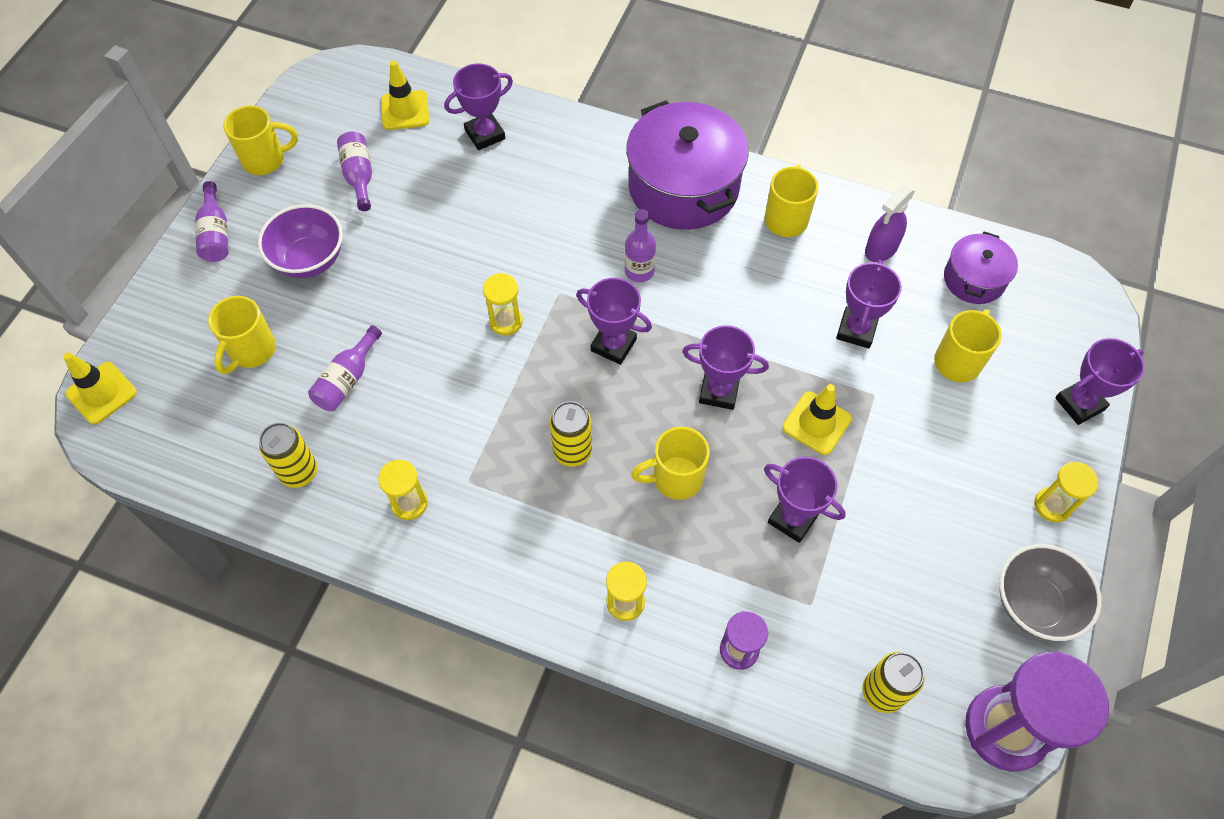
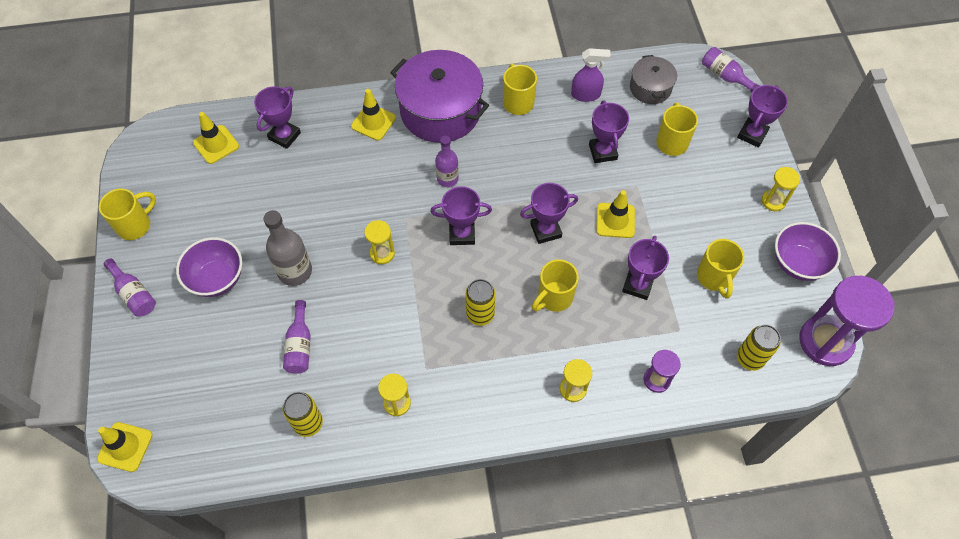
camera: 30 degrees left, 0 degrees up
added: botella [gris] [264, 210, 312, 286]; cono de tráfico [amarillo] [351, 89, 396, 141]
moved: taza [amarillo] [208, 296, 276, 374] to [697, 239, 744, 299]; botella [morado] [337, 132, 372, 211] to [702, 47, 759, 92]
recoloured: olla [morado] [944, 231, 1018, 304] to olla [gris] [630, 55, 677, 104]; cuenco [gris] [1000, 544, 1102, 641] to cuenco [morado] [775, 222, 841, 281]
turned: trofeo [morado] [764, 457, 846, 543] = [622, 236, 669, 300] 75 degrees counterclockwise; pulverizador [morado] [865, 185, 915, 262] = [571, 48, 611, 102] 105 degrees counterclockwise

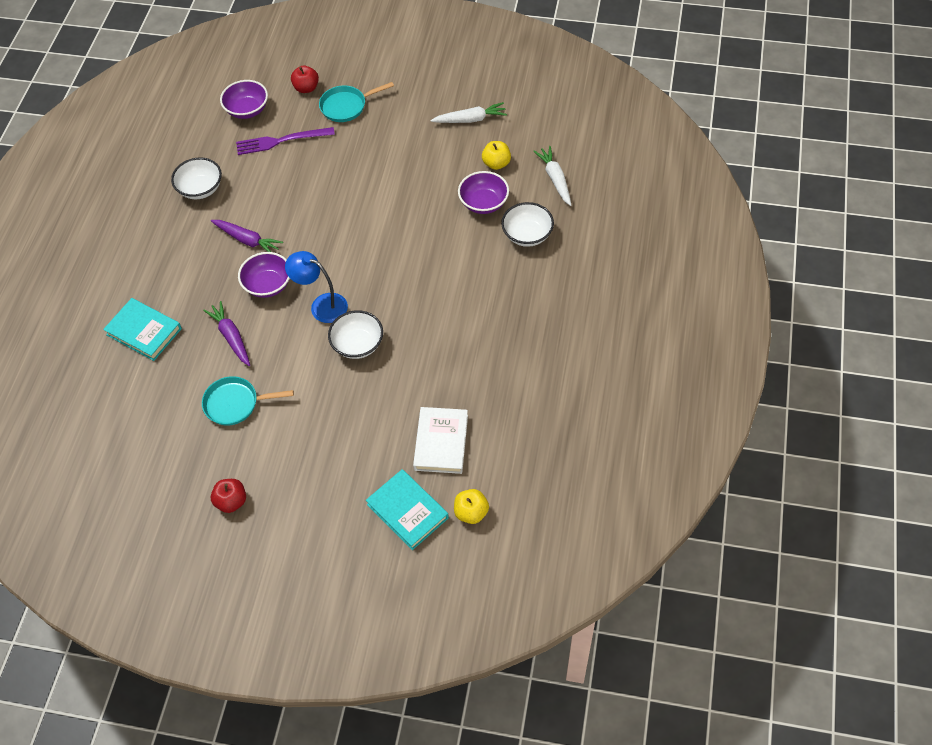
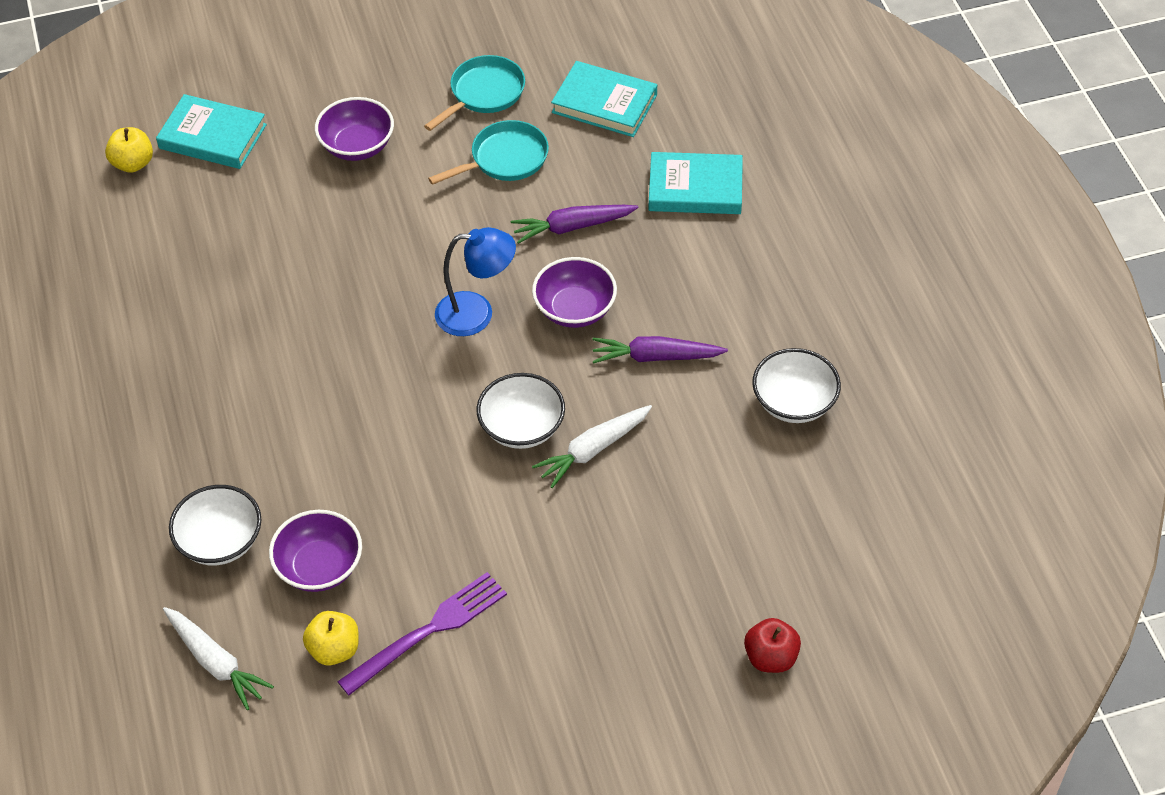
camera: 150 degrees right, 5 degrees down
removed: manzana [rojo] [211, 479, 246, 513]; libro [blanco] [413, 407, 468, 474]
added: libro [turquesa] [551, 61, 657, 137]
moved: cuenco [morado] [220, 80, 268, 119] to [315, 97, 394, 161]; tenedor [morado] [236, 127, 335, 155] to [337, 572, 507, 695]; sartén [turquesa] [319, 82, 394, 122] to [424, 55, 525, 131]; cuenco [blanco] [328, 310, 383, 359] to [476, 373, 565, 449]; zanahoria [blanco] [430, 102, 507, 123] to [532, 405, 652, 488]
turned: zanahoria [morado] [203, 301, 250, 366] = [511, 205, 639, 244] 135 degrees clockwise

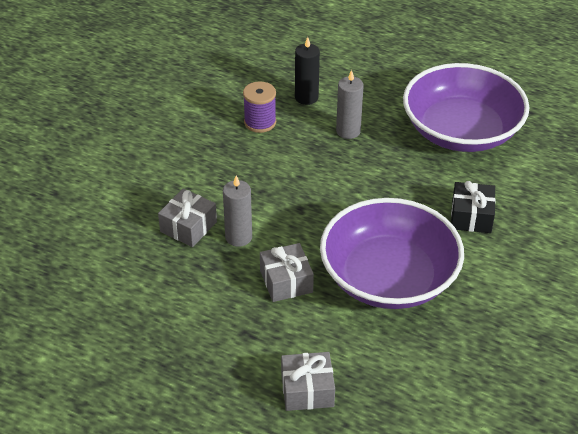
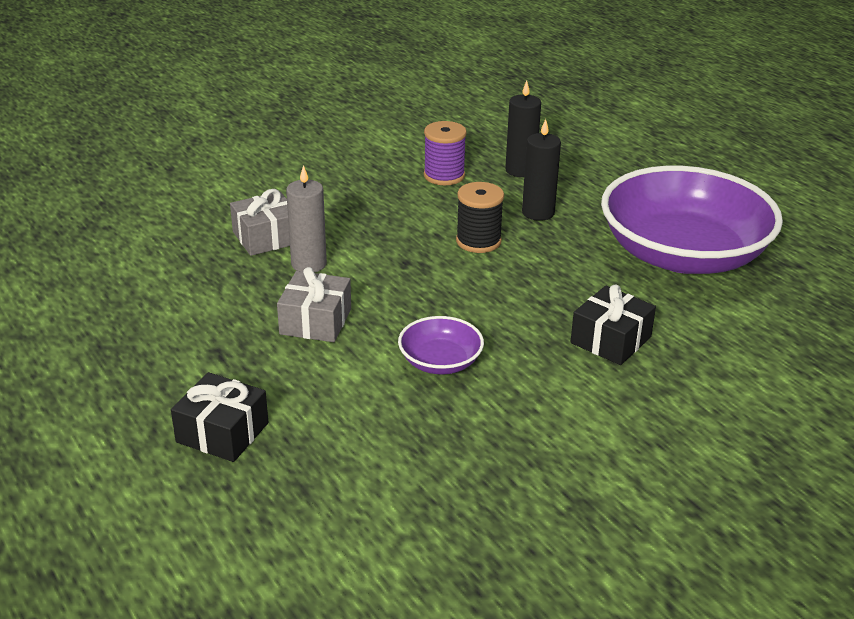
camera: 30 degrees right, 10 degrees down
added: carrete [negro] [456, 182, 504, 253]
recoloured: regalo [gris] [281, 352, 335, 411] to regalo [negro] [171, 372, 268, 462]; vela [gris] [336, 70, 364, 139] to vela [negro] [522, 119, 561, 221]
resized: cuenco [morado] [320, 198, 464, 309] = [398, 316, 484, 374] x0.43

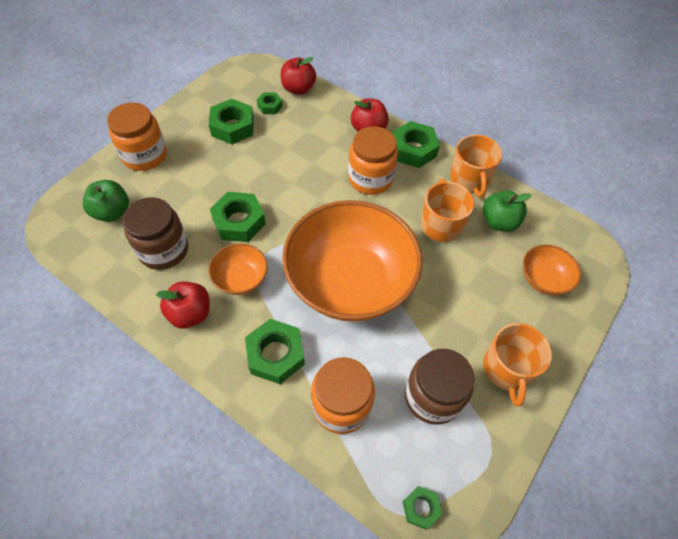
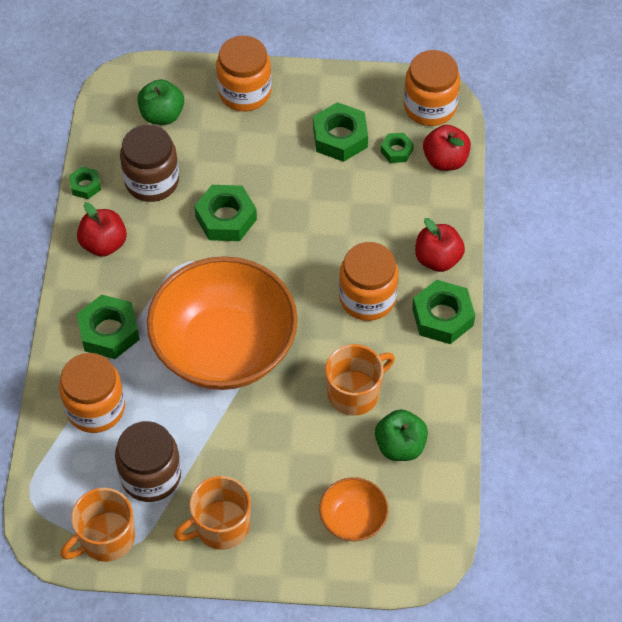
camera: 60 degrees right, 0 degrees up
removed: cuenco [naranja] [209, 243, 268, 295]
added: tarro [naranja] [404, 50, 460, 126]
moved: tuerca [verde] [403, 486, 442, 530] to [69, 167, 101, 199]; taza [naranja] [450, 135, 502, 198] to [61, 488, 135, 562]

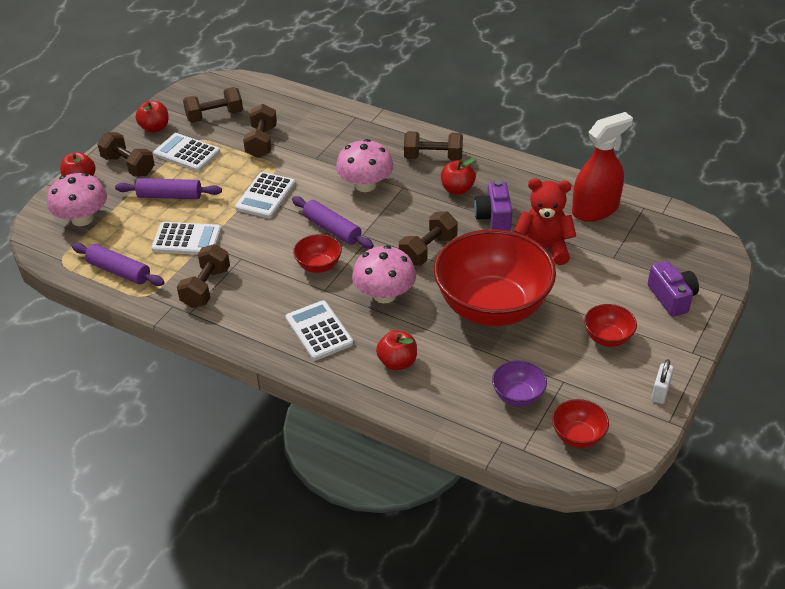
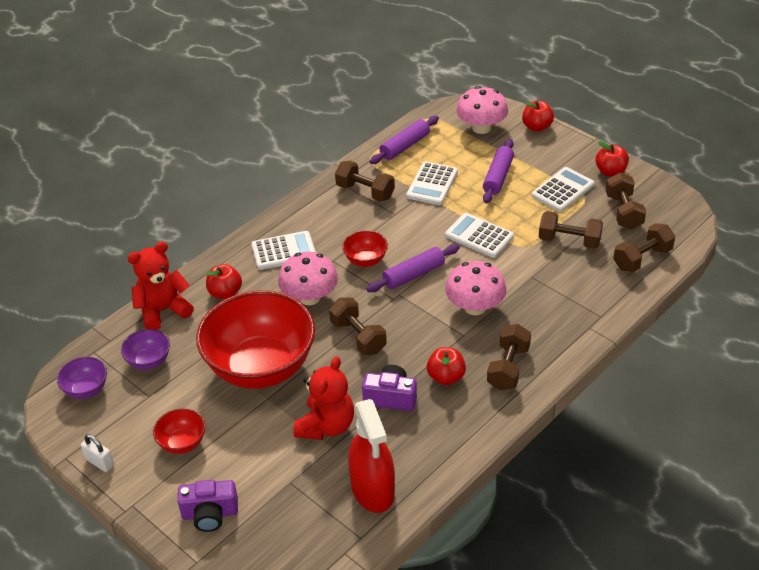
camera: 105 degrees right, 0 degrees up
added: osito [rojo] [128, 242, 194, 330]
moved: mancuerna [marrón] [98, 132, 155, 177] to [613, 223, 675, 272]
recoloured: cuenco [rojo] [552, 399, 609, 448] to cuenco [morado] [57, 357, 107, 399]

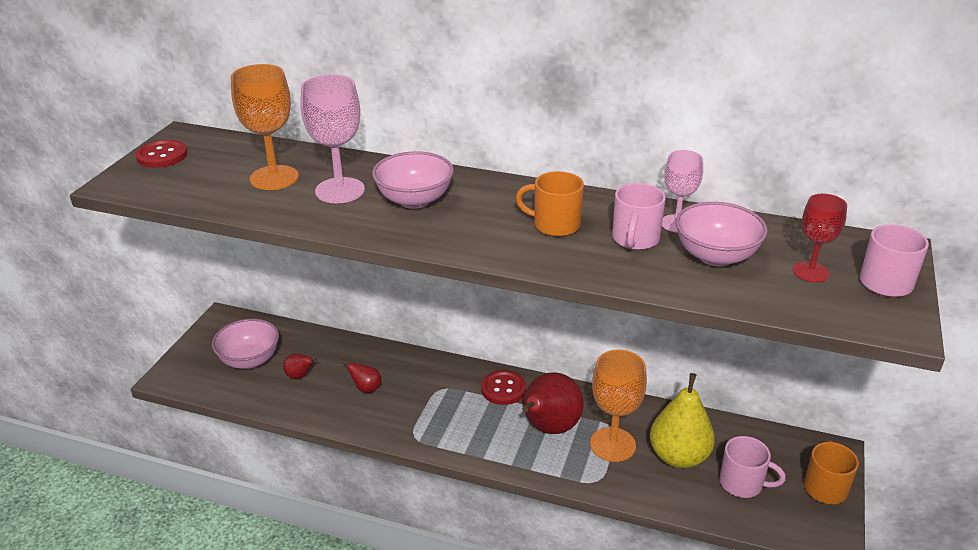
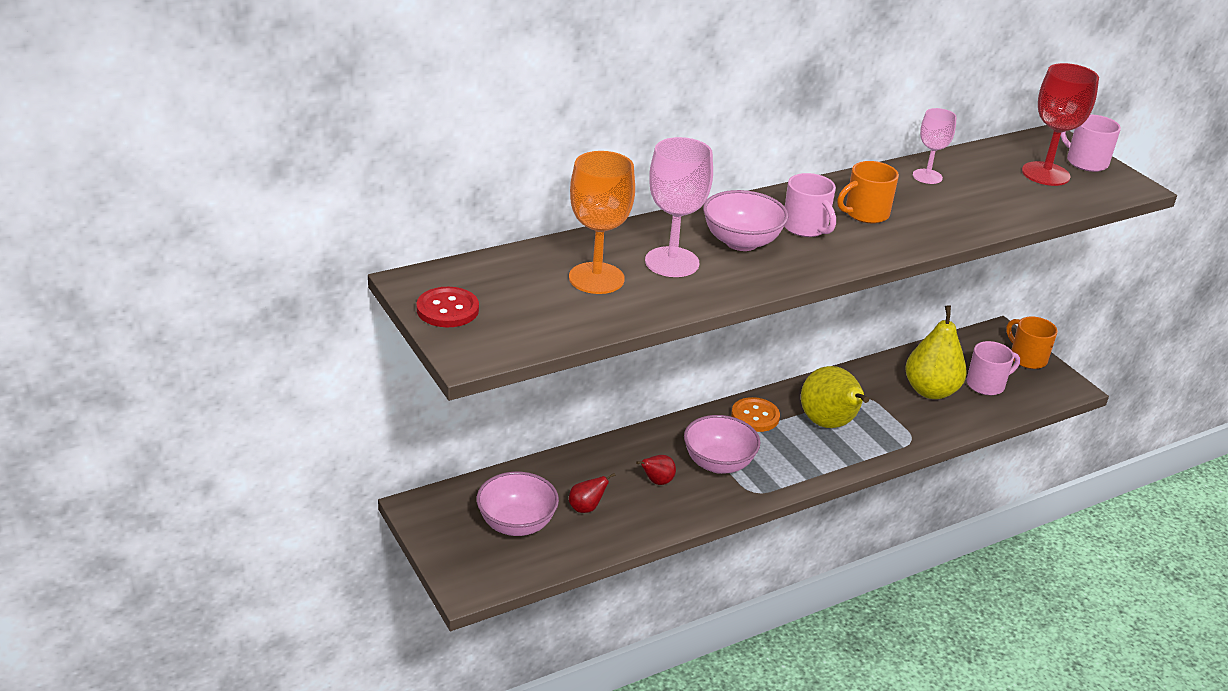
camera: 50 degrees left, 0 degrees up
removed: copa [naranja] [590, 350, 647, 462]
moved: taza [rosa] [612, 183, 666, 250] to [784, 173, 836, 237]; cuenco [rosa] [676, 202, 768, 267] to [684, 415, 760, 474]
recoloured: botón [rojo] [481, 370, 526, 405] to botón [naranja] [731, 397, 780, 432]; pera [rojo] [522, 372, 583, 434] to pera [amarillo] [801, 366, 869, 428]
resized: copa [rojo] [793, 194, 847, 282] = [1022, 63, 1099, 186] x1.62

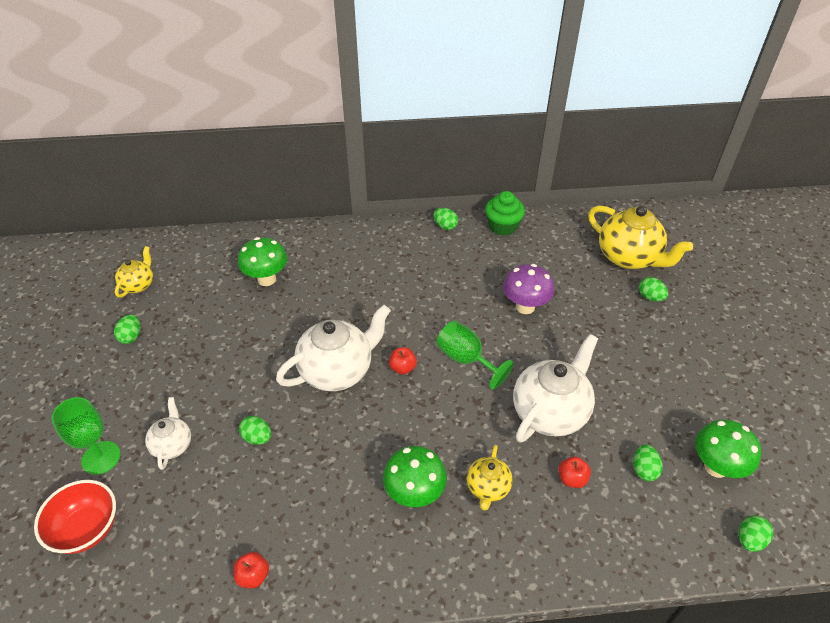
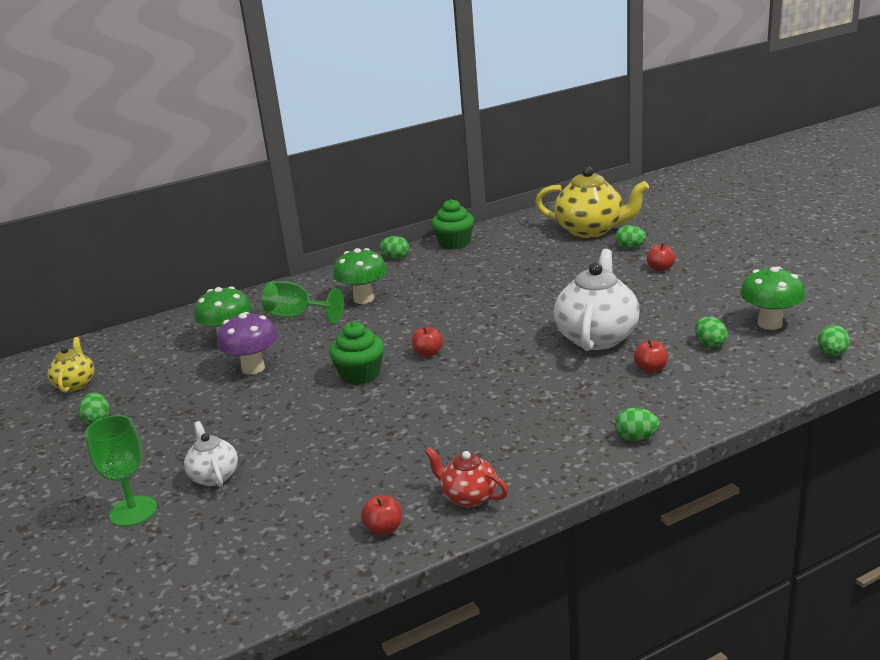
camera: 20 degrees left, 20 degrees down
removed: cuenco [rojo] [34, 480, 116, 554]; tetera [amarillo] [467, 445, 512, 511]
added: tetera [rojo] [425, 447, 508, 508]; manzana [rojo] [647, 243, 675, 271]
moved: huevo [verde] [239, 416, 271, 445] to [615, 408, 660, 441]; seta [verde] [383, 446, 447, 507] to [333, 248, 387, 304]; copa [verde] [436, 321, 513, 389] to [262, 281, 344, 323]; seta [morado] [503, 264, 554, 314] to [217, 312, 278, 375]
replaced: tetera [blanco] [276, 305, 391, 391] to magdalena [verde] [329, 322, 384, 385]

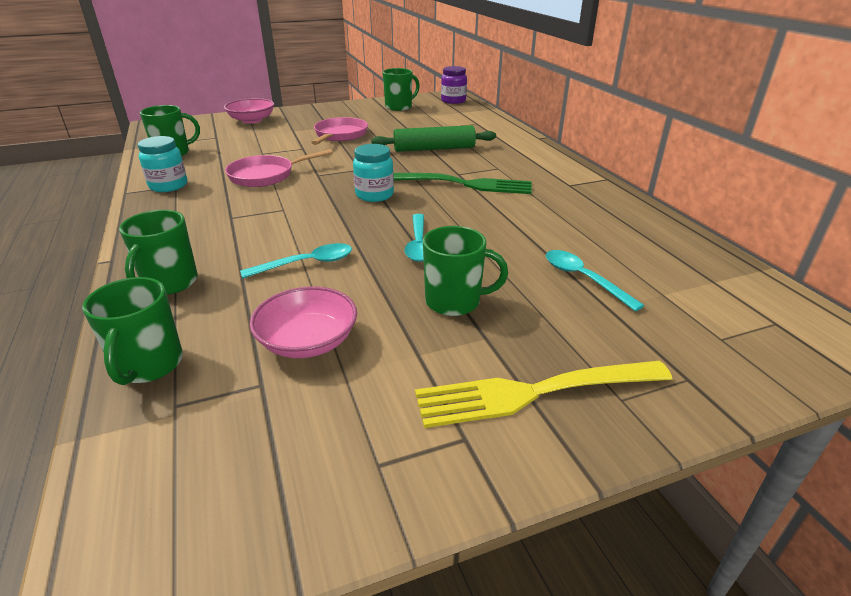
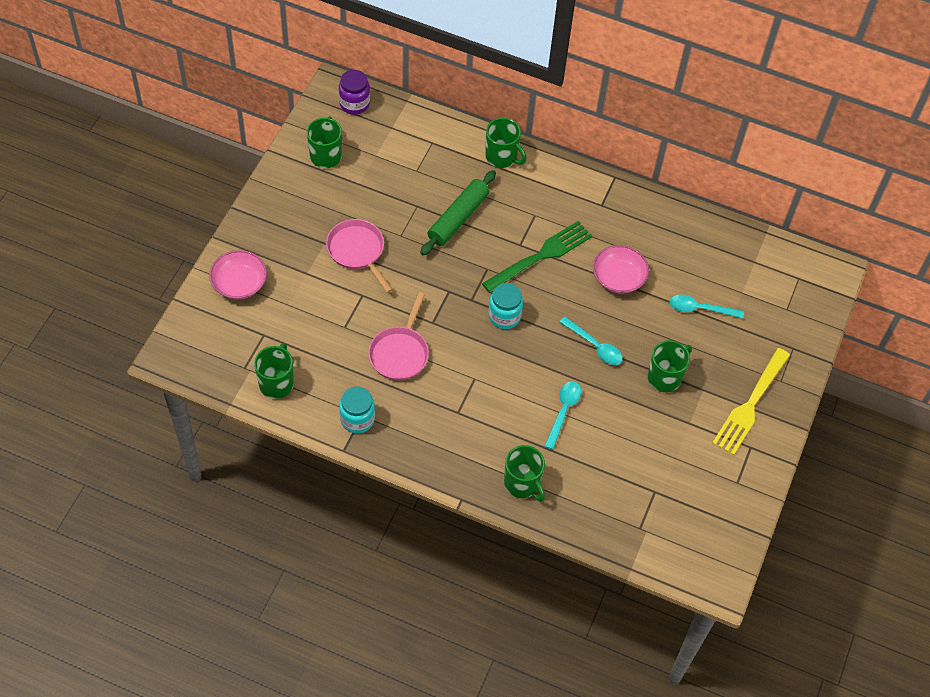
camera: 50 degrees left, 25 degrees up
moved: taza [verde] [82, 277, 183, 385] to [485, 118, 527, 168]; cuenco [rosa] [250, 286, 357, 358] to [593, 245, 649, 294]

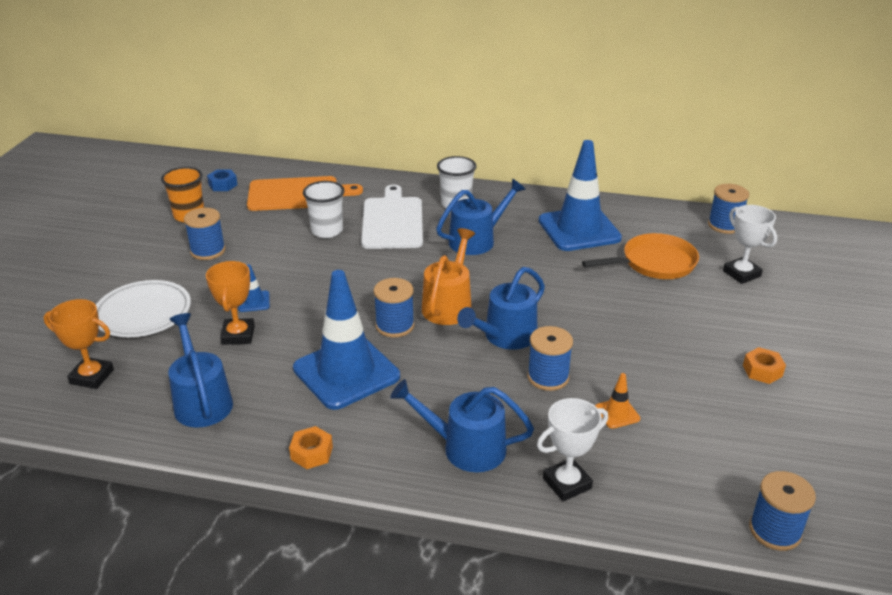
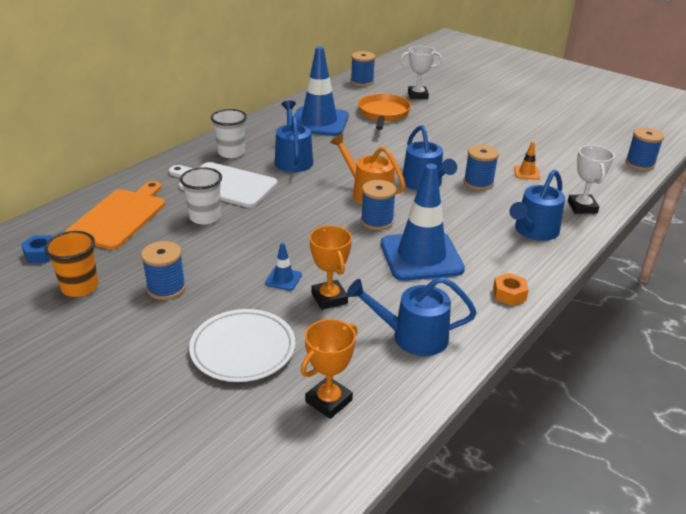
camera: 65 degrees left, 0 degrees up
removed: tuerca [naranja] [743, 347, 786, 384]
turned: trofeo [naranja] [206, 261, 255, 345] = [309, 226, 352, 310] 45 degrees clockwise

